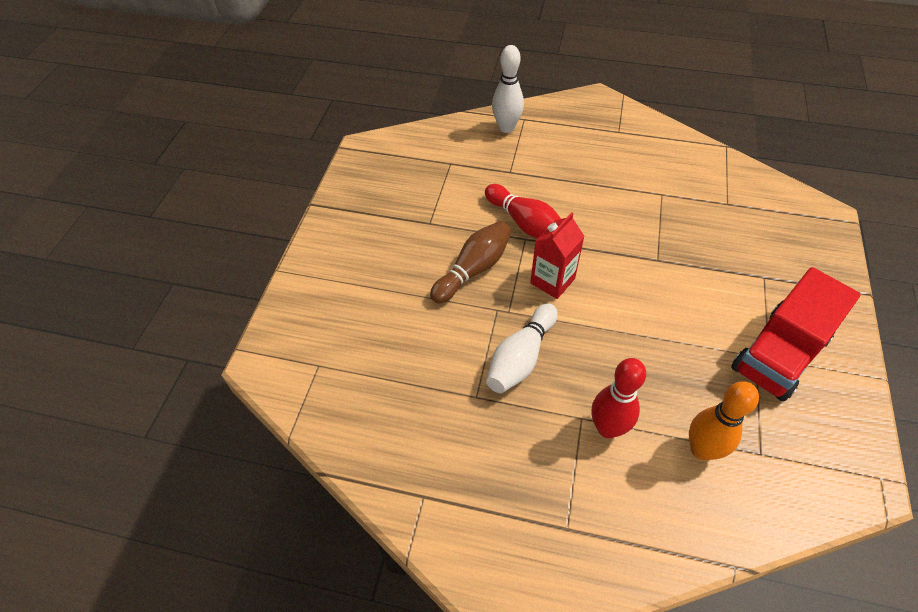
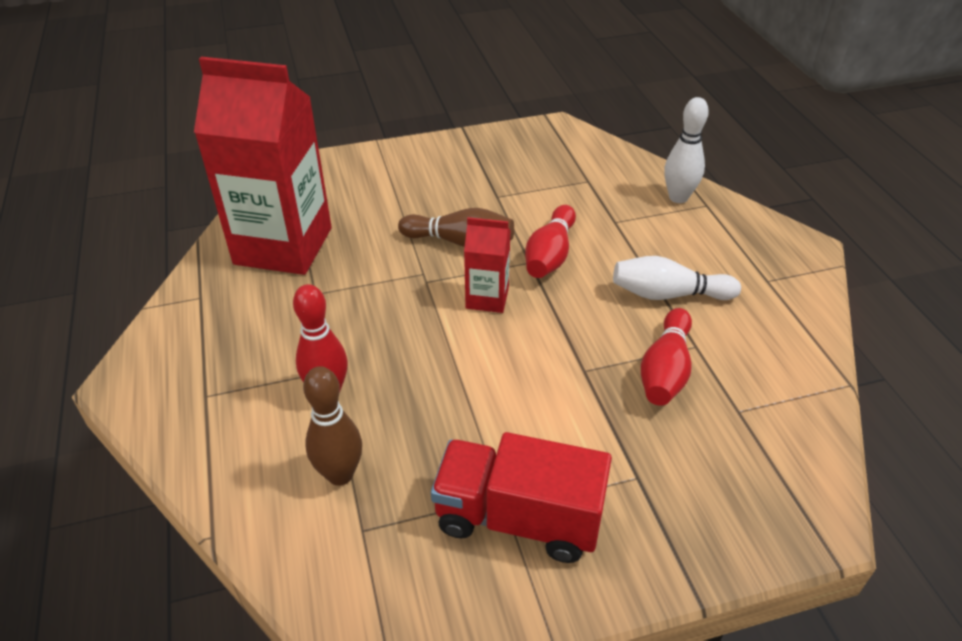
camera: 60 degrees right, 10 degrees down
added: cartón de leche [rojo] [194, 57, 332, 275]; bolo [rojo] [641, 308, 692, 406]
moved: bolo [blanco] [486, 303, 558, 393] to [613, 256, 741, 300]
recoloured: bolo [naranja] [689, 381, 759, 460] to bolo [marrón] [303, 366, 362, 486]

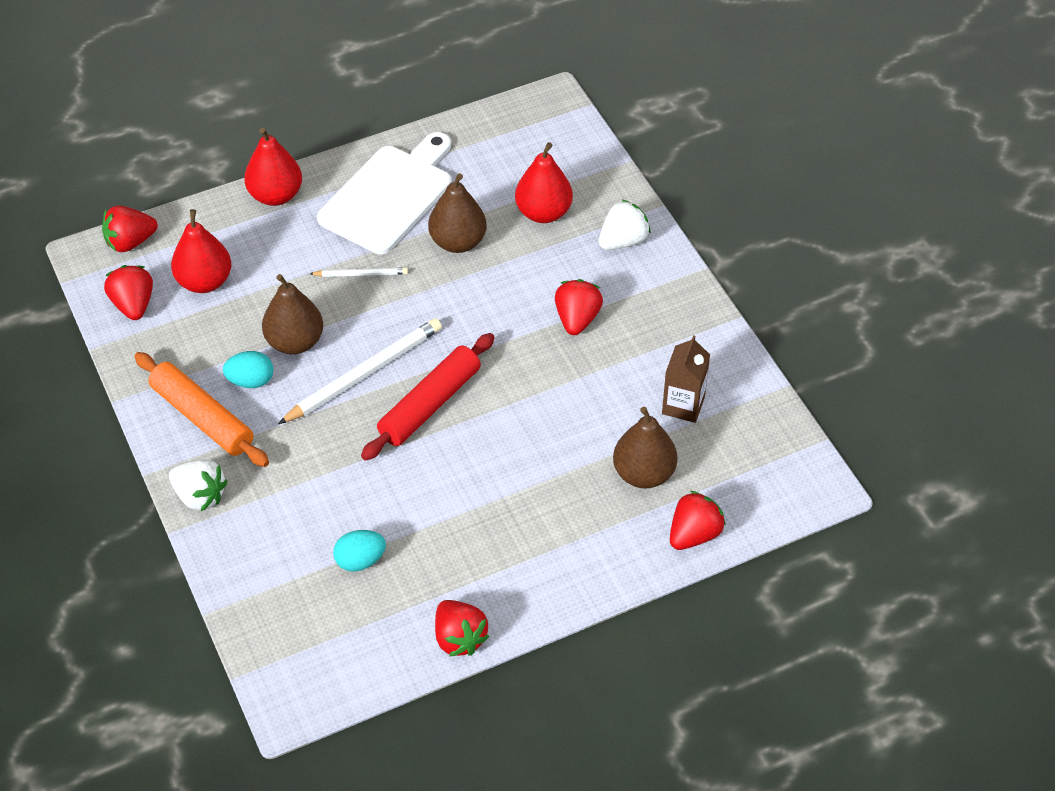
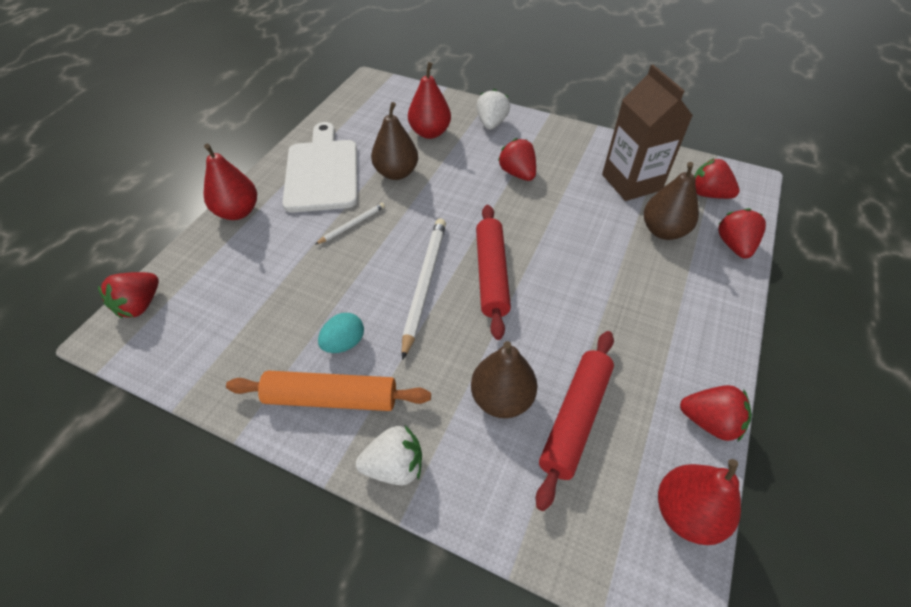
camera: 40 degrees left, 0 degrees up
moved: fresa [rojo] [104, 265, 153, 320] to [694, 158, 740, 199]; pera [rojo] [171, 209, 231, 293] to [658, 459, 741, 545]; pera [marrón] [262, 274, 323, 354] to [471, 341, 538, 418]
replaced: huevo [turquesa] [333, 530, 386, 572] to rodillo [rojo] [536, 331, 614, 511]
resized: cartón de leche [marrón] [662, 335, 710, 423] = [602, 65, 693, 201] x1.65

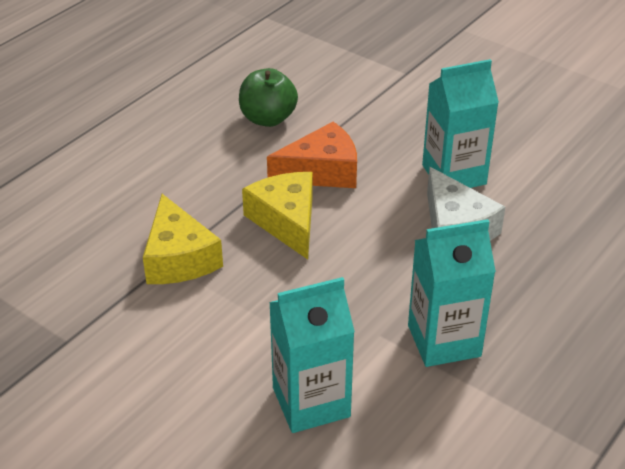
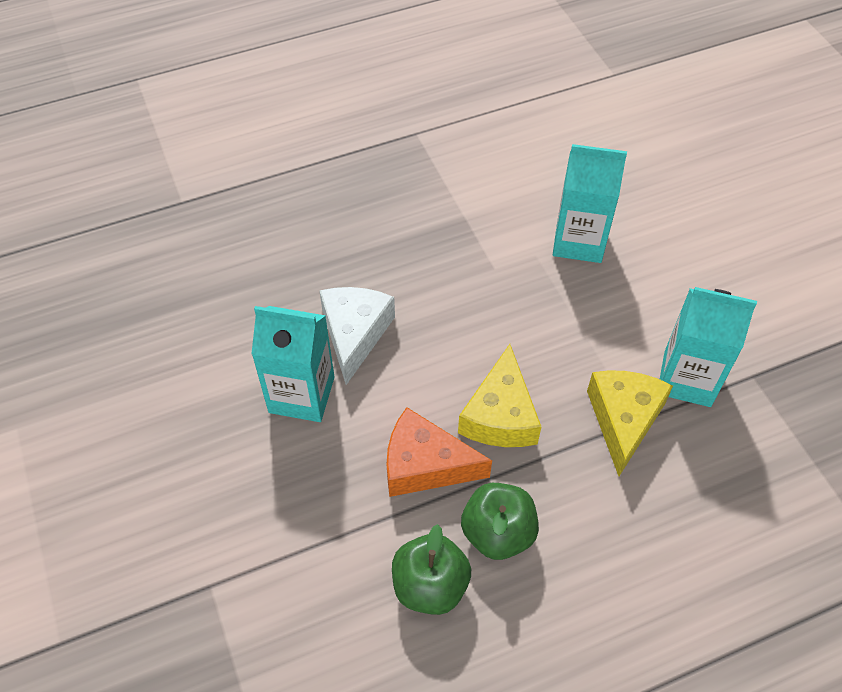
camera: 150 degrees left, 15 degrees up
added: manzana [verde] [461, 483, 539, 560]
moved: cartón de leche [turquesa] [408, 219, 496, 367] to [660, 287, 757, 407]

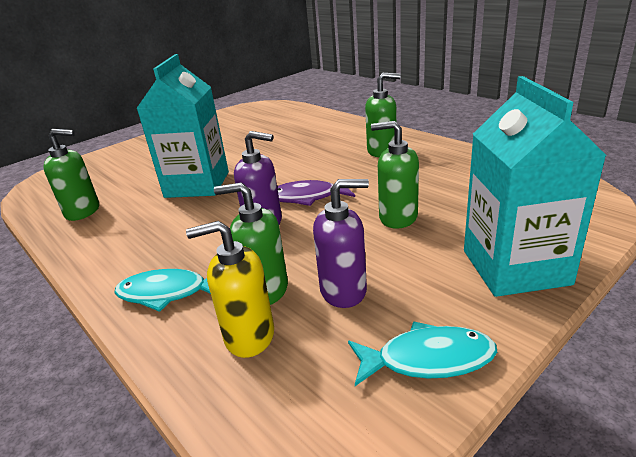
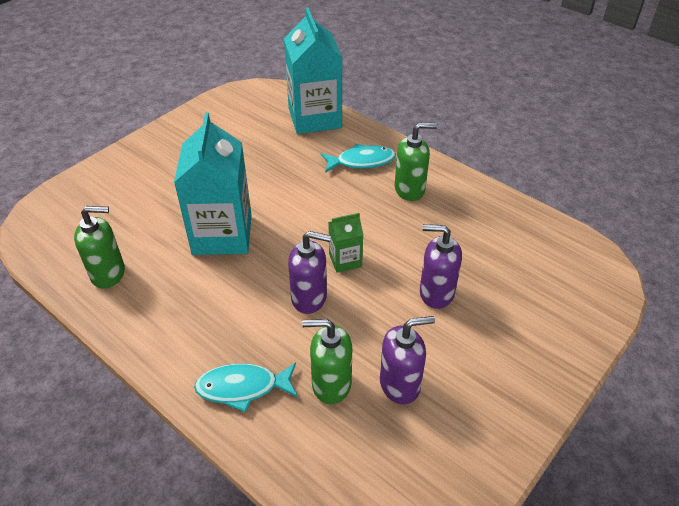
camera: 10 degrees left, 15 degrees up
removed: dispensador de jabón [amarillo] [186, 221, 274, 358]
moved: pez [turquesa] [348, 321, 497, 386] to [321, 144, 396, 173]; cartón de leche [turquesa] [464, 76, 607, 297] to [284, 7, 343, 134]
replaced: pez [morado] [277, 180, 355, 206] to cartón de leche [verde] [328, 213, 363, 273]
recoloured: dispensador de jabón [verde] [371, 121, 419, 229] to dispensador de jabón [morado] [420, 224, 462, 309]

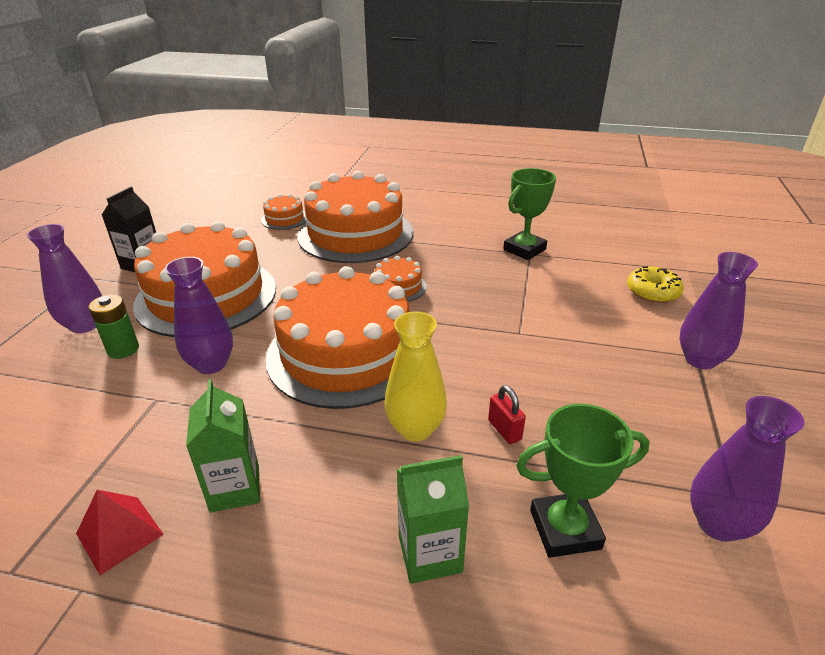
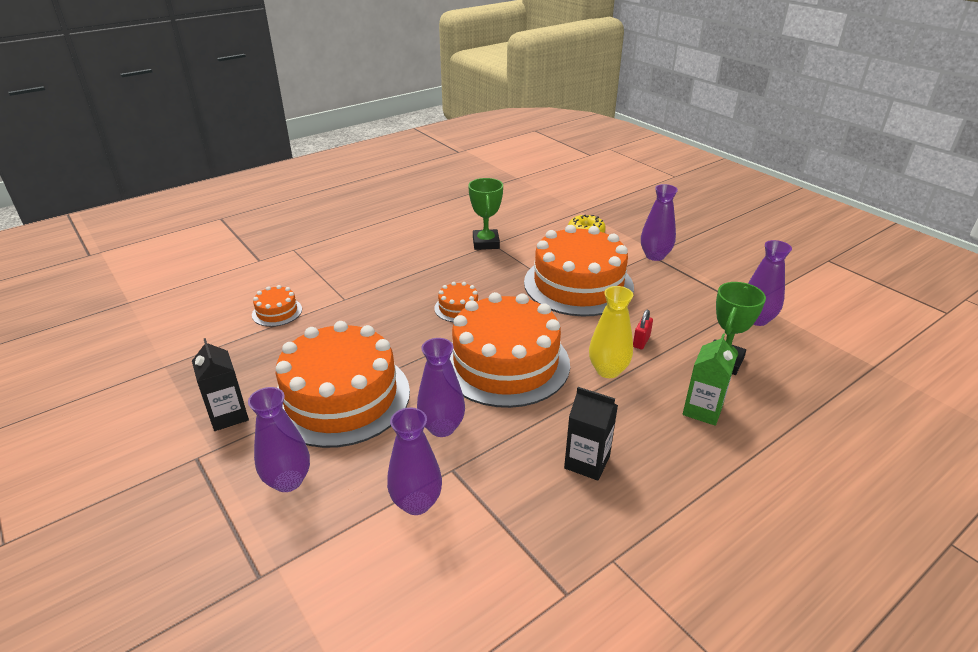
camera: 50 degrees left, 0 degrees up
removed: pirámide [rojo] [76, 490, 164, 575]; pila [verde] [89, 295, 139, 359]
added: florero [morado] [387, 408, 442, 515]
moved: tarta [naranja] [297, 171, 413, 263] to [524, 225, 634, 316]
recoloured: cartón de leche [verde] [186, 379, 260, 513] to cartón de leche [negro] [564, 387, 618, 481]
turned: candado [rojo] [488, 385, 526, 444] = [633, 310, 653, 349] 75 degrees counterclockwise

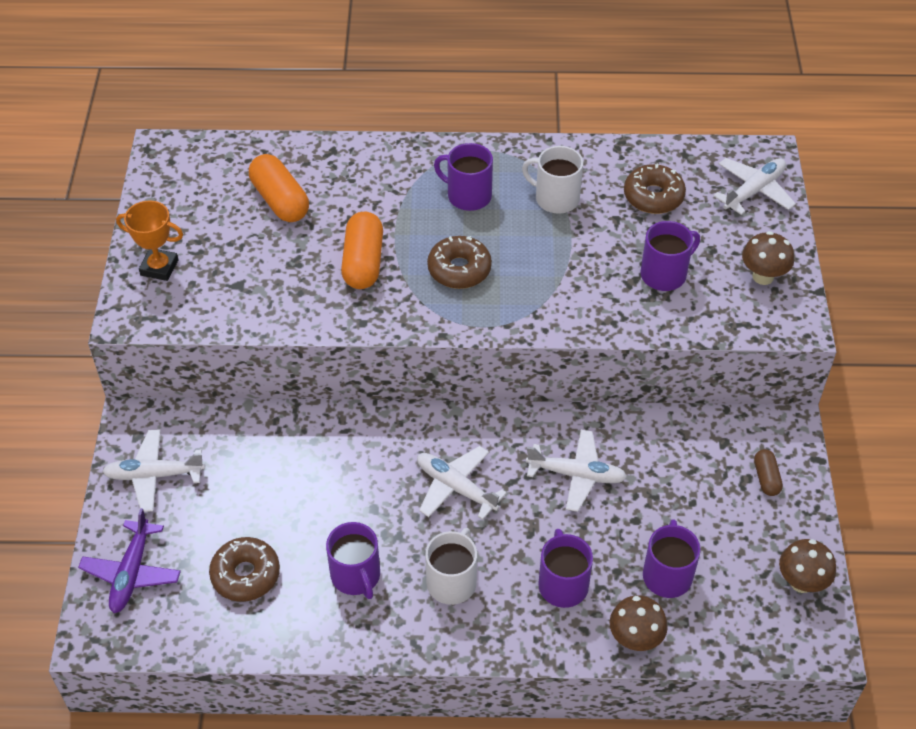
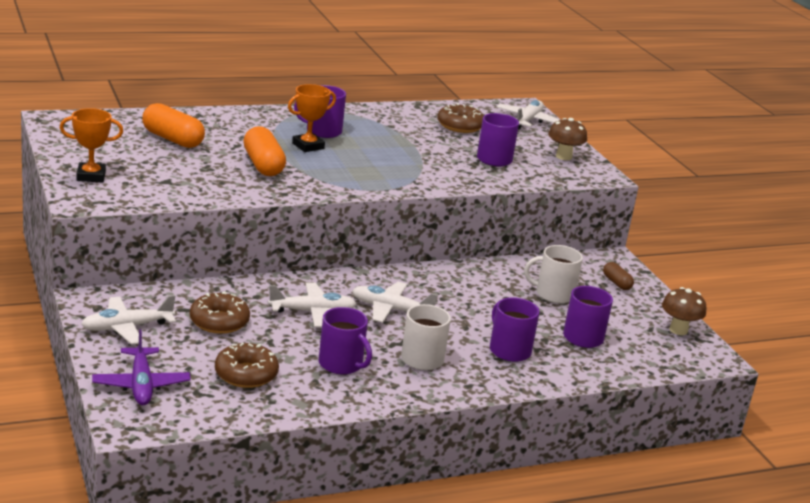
camera: 25 degrees left, 25 degrees down
removed: seta [marrón] [610, 595, 668, 651]
added: trofeo [naranja] [288, 84, 336, 152]
moved: rosquilla [marrón] [427, 236, 492, 289] to [190, 291, 250, 334]; taza [blanco] [522, 146, 583, 214] to [524, 245, 583, 304]; avión [blanco] [526, 430, 627, 512] to [268, 282, 356, 327]

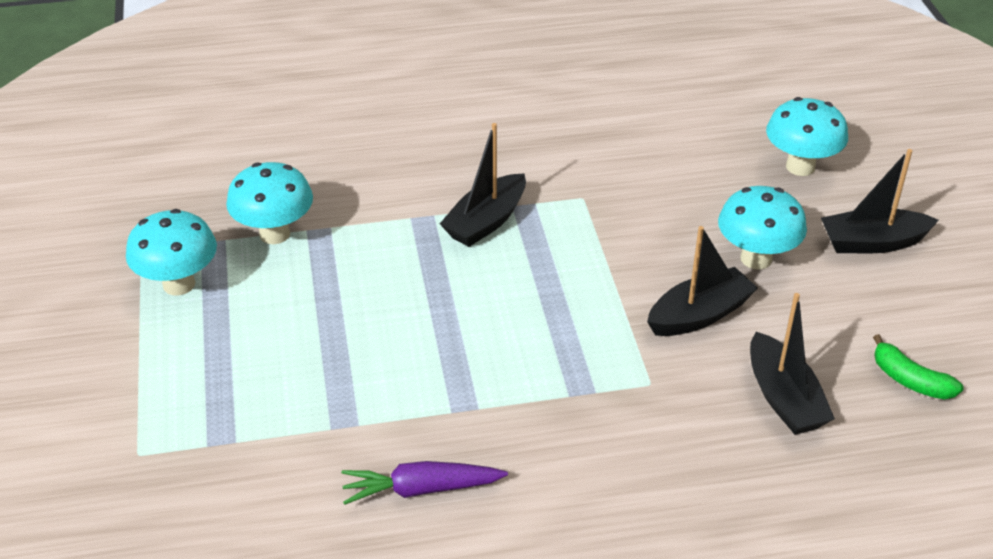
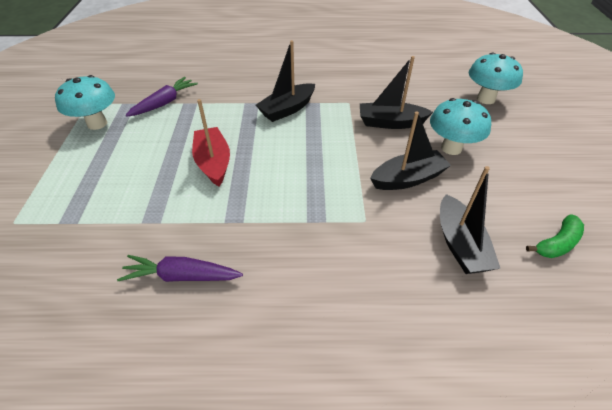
camera: 10 degrees right, 5 degrees up
added: barco [rojo] [192, 99, 230, 186]
moved: barco [negro] [821, 149, 939, 253] to [360, 56, 433, 129]
replaced: seta [turquesa] [226, 162, 313, 244] to zanahoria [morado] [125, 77, 198, 117]
turned: plátano [verde] [873, 334, 963, 400] = [526, 214, 584, 258] 90 degrees counterclockwise

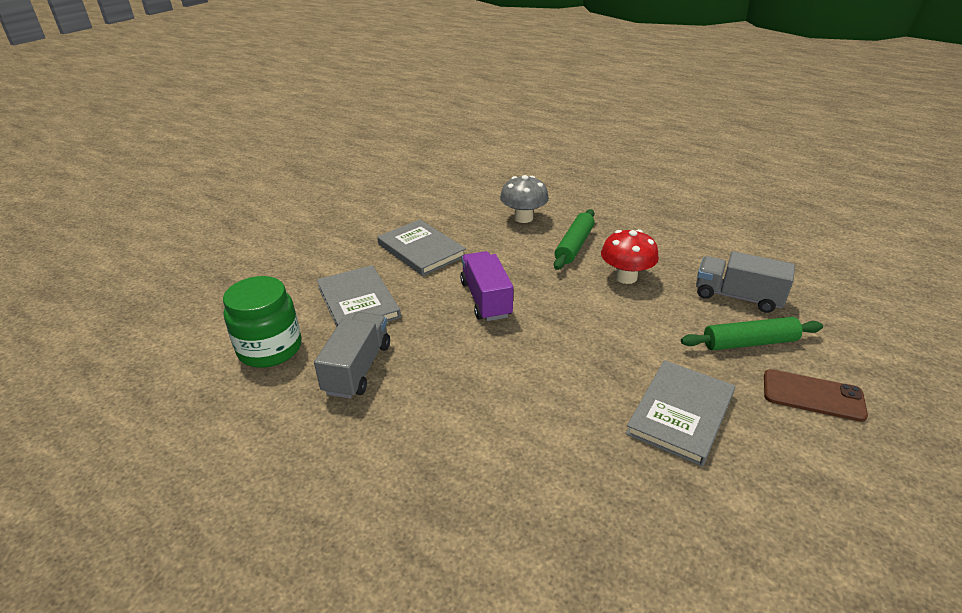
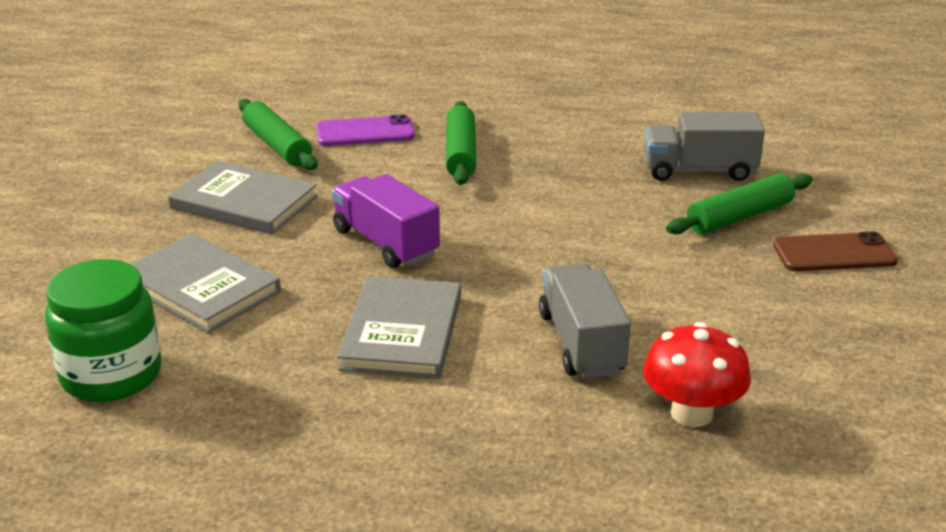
camera: 25 degrees left, 5 degrees down
added: rodillo [verde] [239, 99, 318, 170]
moved: camión [gris] [314, 312, 390, 399] to [539, 263, 631, 379]; seta [rojo] [601, 229, 659, 284] to [643, 322, 751, 427]; libro [gris] [625, 360, 735, 466] to [337, 276, 461, 379]
replaced: seta [gris] [500, 175, 549, 223] to móvil [morado] [317, 114, 415, 146]

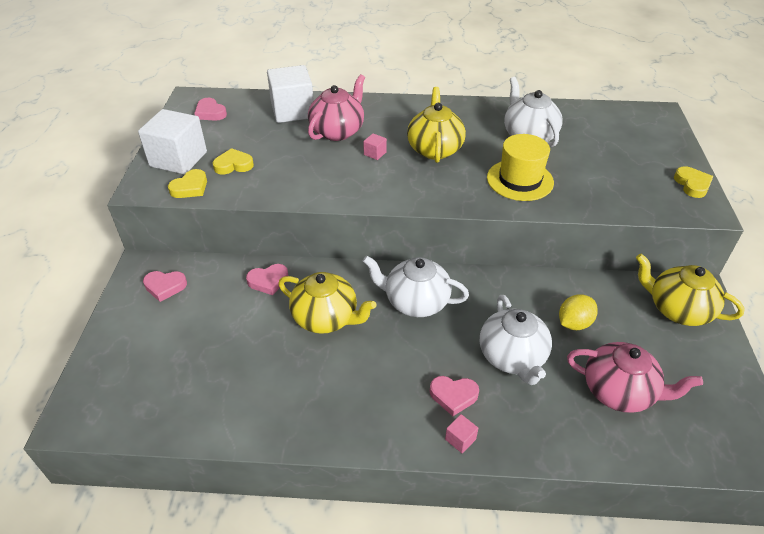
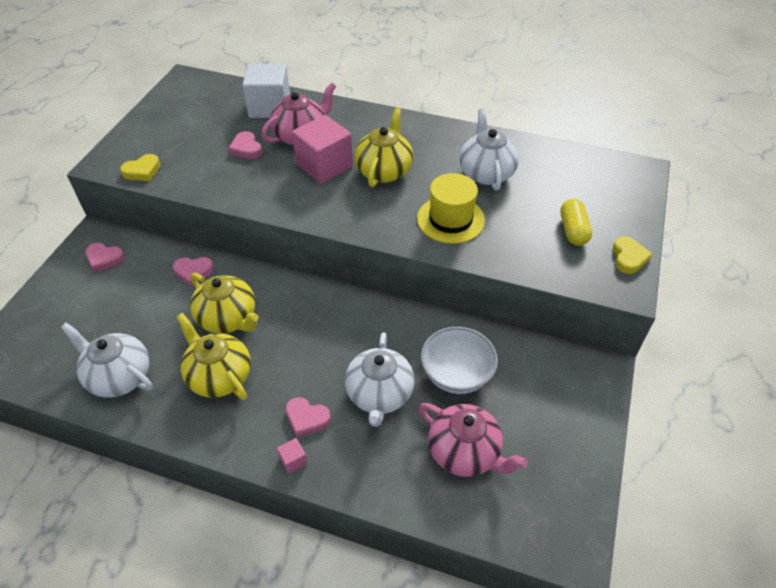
camera: 15 degrees right, 5 degrees up
removed: cubo [blanco] [138, 109, 207, 174]; corazón [amarillo] [213, 148, 254, 174]
added: cápsula [amarillo] [560, 199, 592, 246]
moved: corazón [rosa] [194, 98, 227, 121] to [228, 131, 262, 159]; tetera [blanco] [363, 256, 469, 317] to [60, 323, 153, 398]; tetera [amarillo] [636, 253, 745, 326] to [177, 313, 251, 400]
replaced: limón [amarillo] [559, 294, 598, 330] to cuenco [blanco] [421, 327, 498, 394]
resized: cubo [rosa] [363, 133, 387, 160] = [292, 115, 353, 184] x2.47

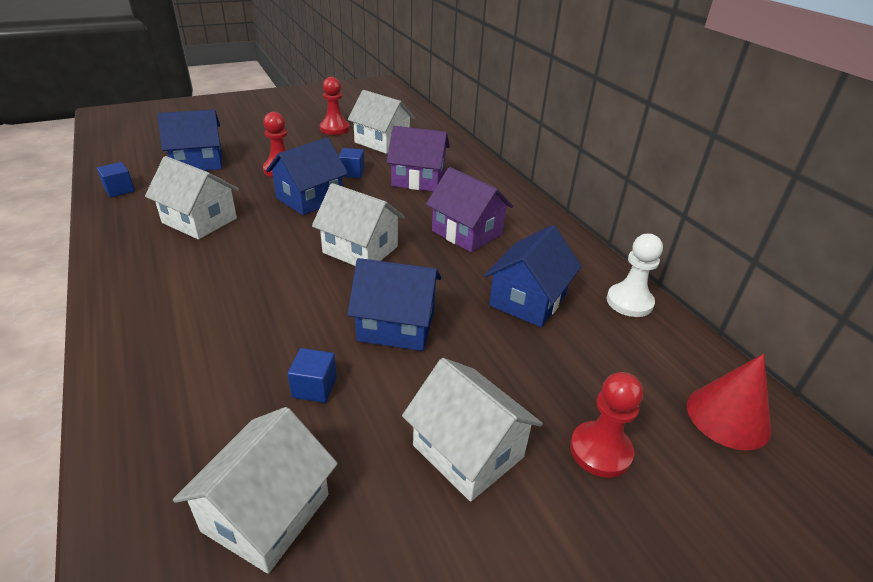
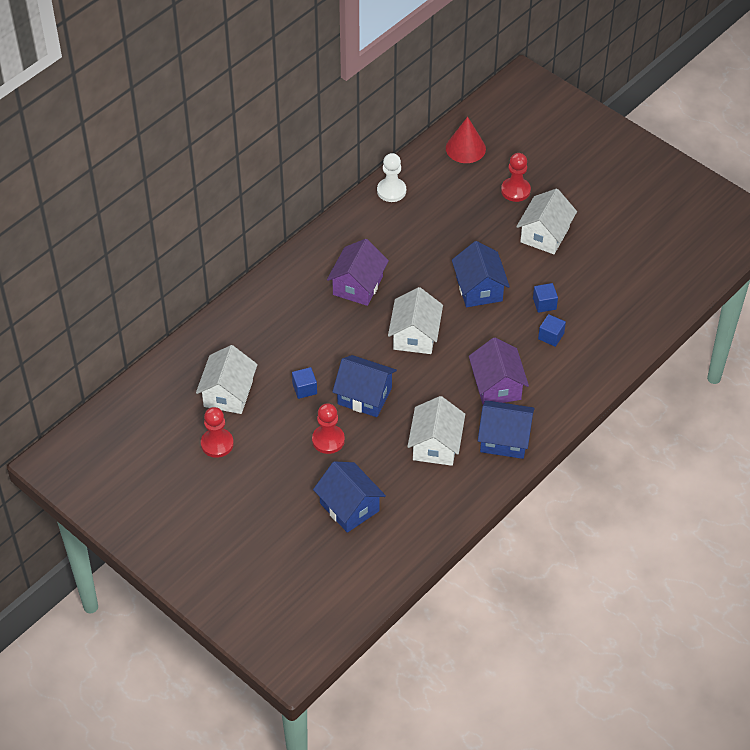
camera: 110 degrees left, 15 degrees up
removed: casa [blanco] [173, 407, 338, 574]
moved: cubo [azul] [97, 162, 135, 197] to [538, 314, 566, 347]; casa [morado] [386, 126, 450, 191] to [469, 337, 529, 404]; casa [azul] [484, 225, 582, 327] to [478, 400, 535, 459]

